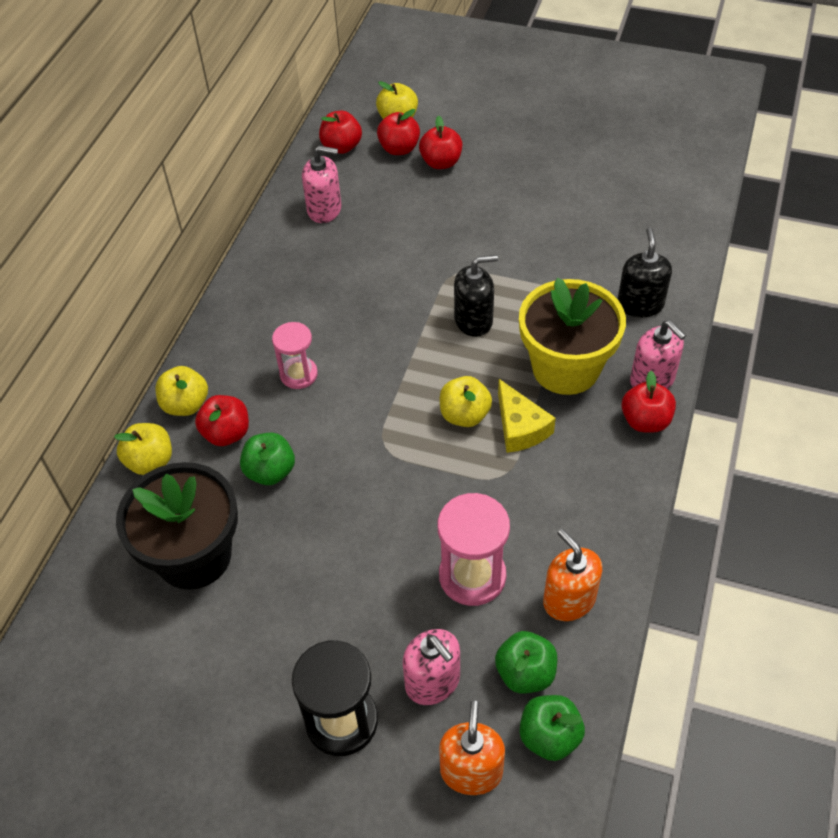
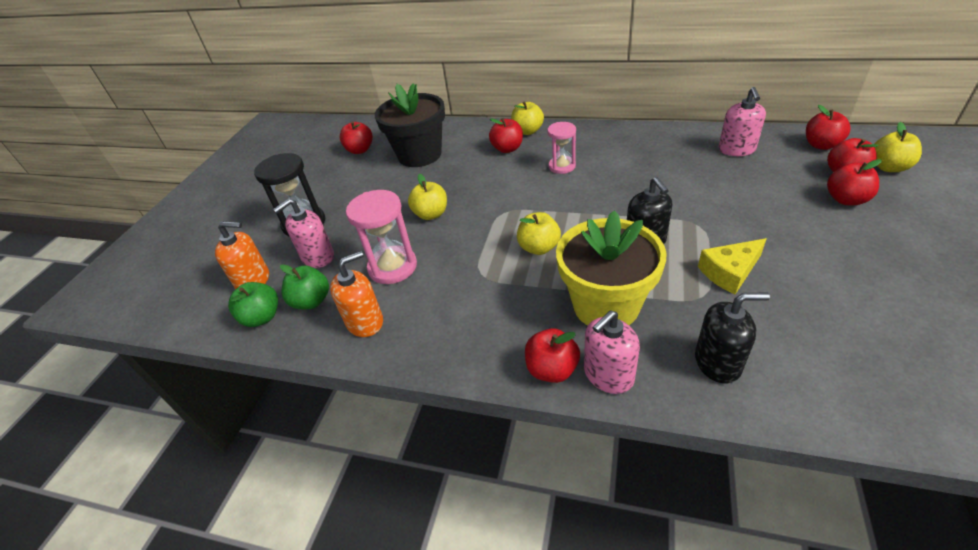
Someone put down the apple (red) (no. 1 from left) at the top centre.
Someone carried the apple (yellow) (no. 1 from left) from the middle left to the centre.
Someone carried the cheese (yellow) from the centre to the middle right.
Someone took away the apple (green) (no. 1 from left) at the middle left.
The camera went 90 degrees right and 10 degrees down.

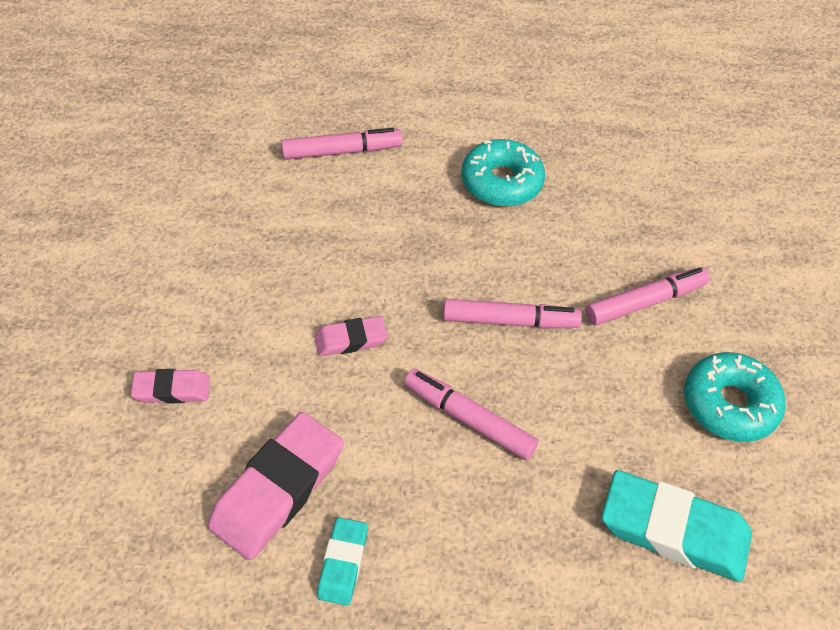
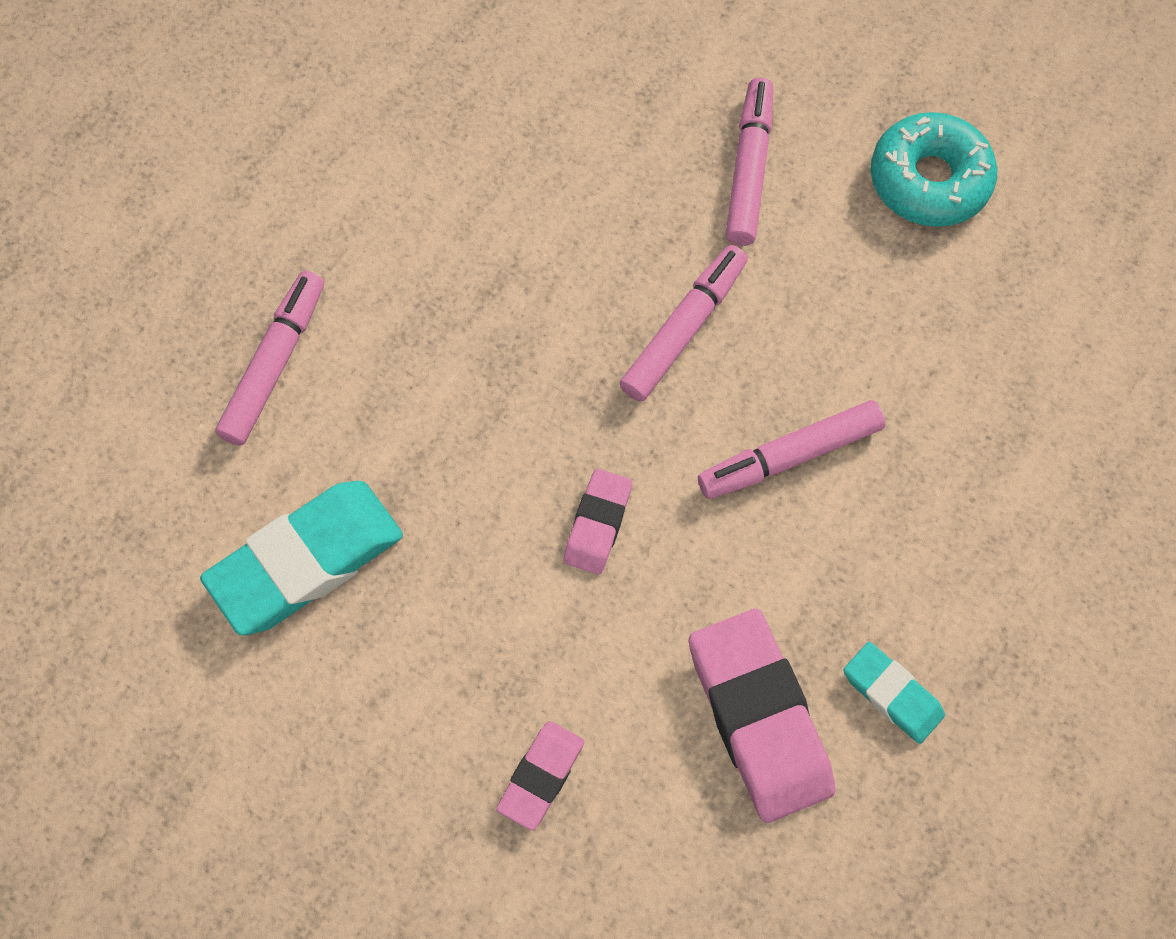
Someone carried the eraser (turquoise) (no. 2 from left in the first image) from the bottom right to the middle left.
Someone took away the donut (turquoise) (no. 1 from left) at the top centre.
The camera went 55 degrees left and 15 degrees up.

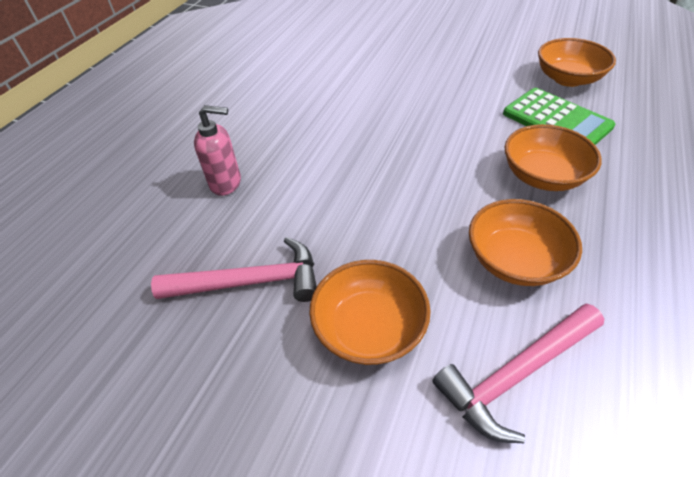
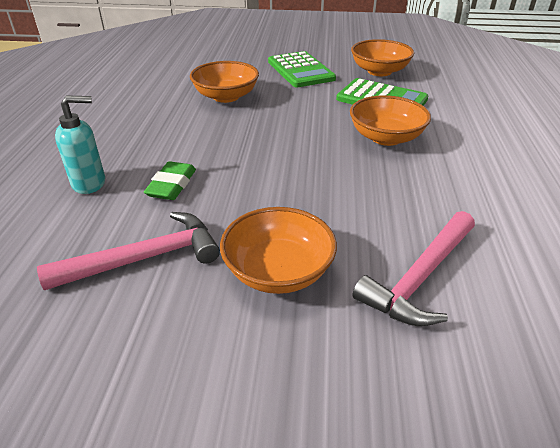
Someone repainted the soap dispenser (pink) at the top left, which became the soap dispenser (turquoise) at the top left.
Someone put down the eraser (green) at the middle left.
Someone carried the bowl (orange) (no. 2 from left in the first image) from the middle right to the top centre.
Someone put down the calculator (green) (no. 1 from left) at the top centre.
The camera went 20 degrees left and 10 degrees down.

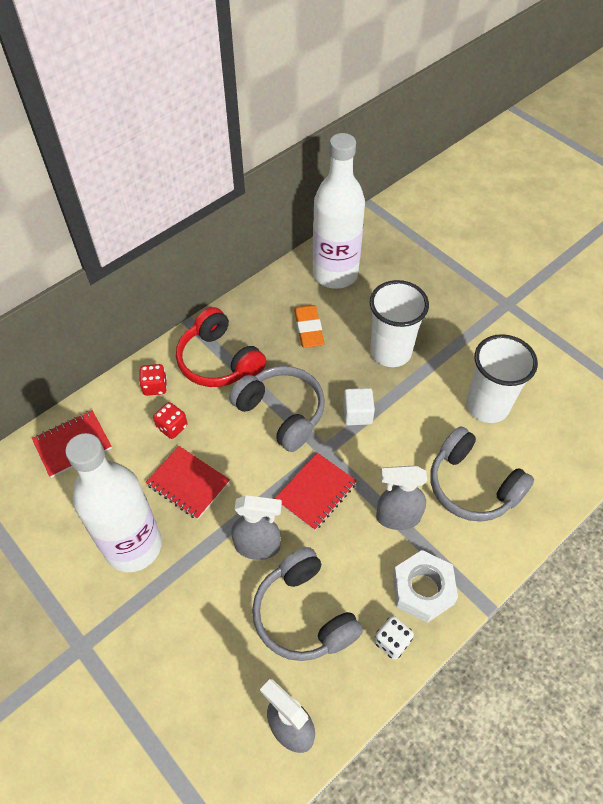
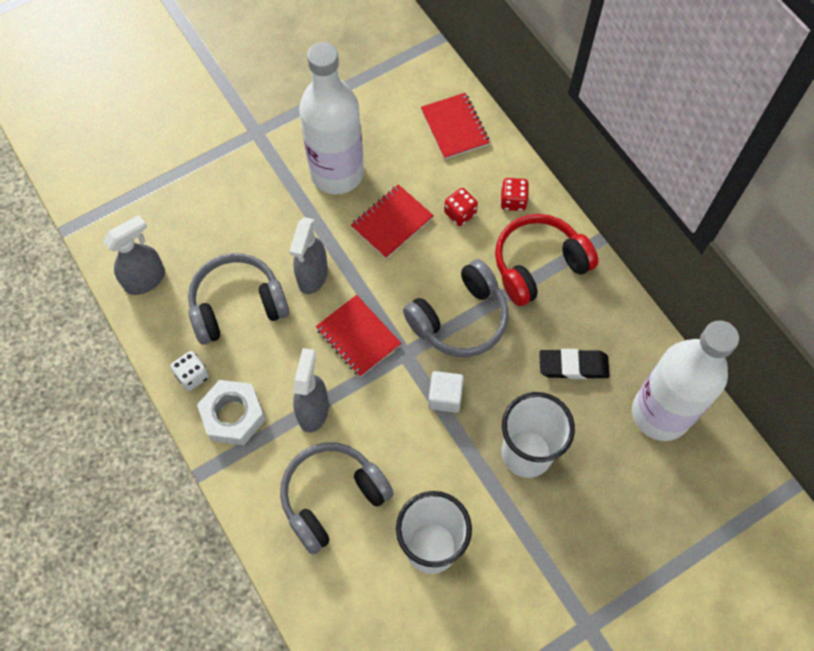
Someone repainted the eraser (orange) at the centre, which became the eraser (black) at the middle right.
The camera went 100 degrees right and 10 degrees up.

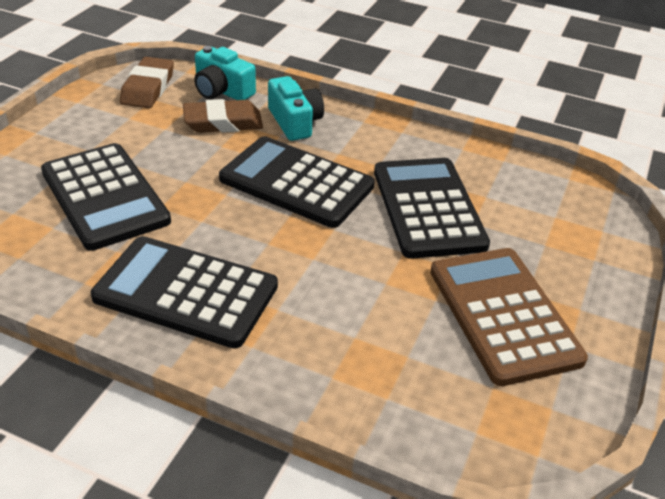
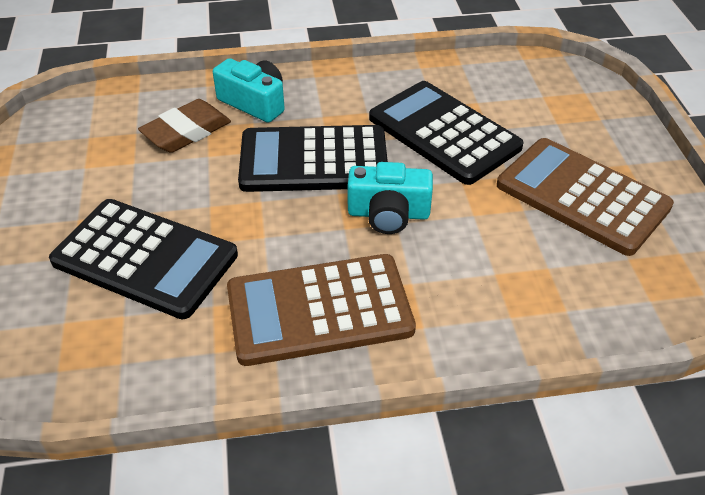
Someone repainted the calculator (black) (no. 2 from left) at the middle left, which became the calculator (brown) (no. 1 from left) at the centre.
Someone carried the camera (turquoise) (no. 1 from left in the first image) from the top centre to the centre.
Someone took away the eraser (brown) (no. 1 from left) at the top left.
The camera went 30 degrees left and 5 degrees up.

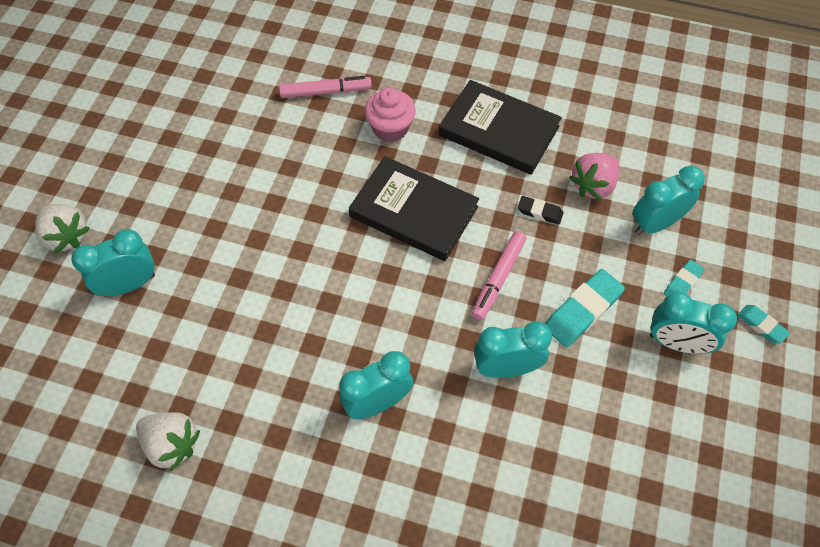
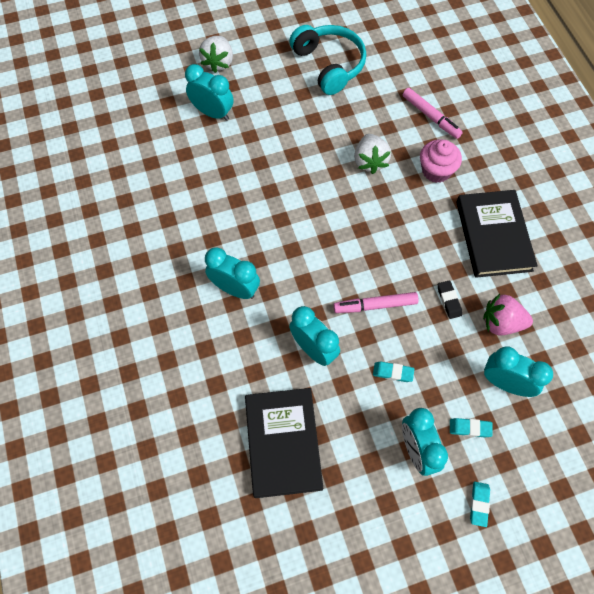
Someone carried the book (black) (no. 1 from left) from the centre to the bottom centre.
Someone put down the headphones (turquoise) at the top centre.
Someone carried the strawberry (white) (no. 2 from left) from the bottom left to the top centre.
Someone scaled the eraser (turquoise) (no. 1 from left) at the middle right by 0.55.
The camera went 55 degrees right and 5 degrees up.

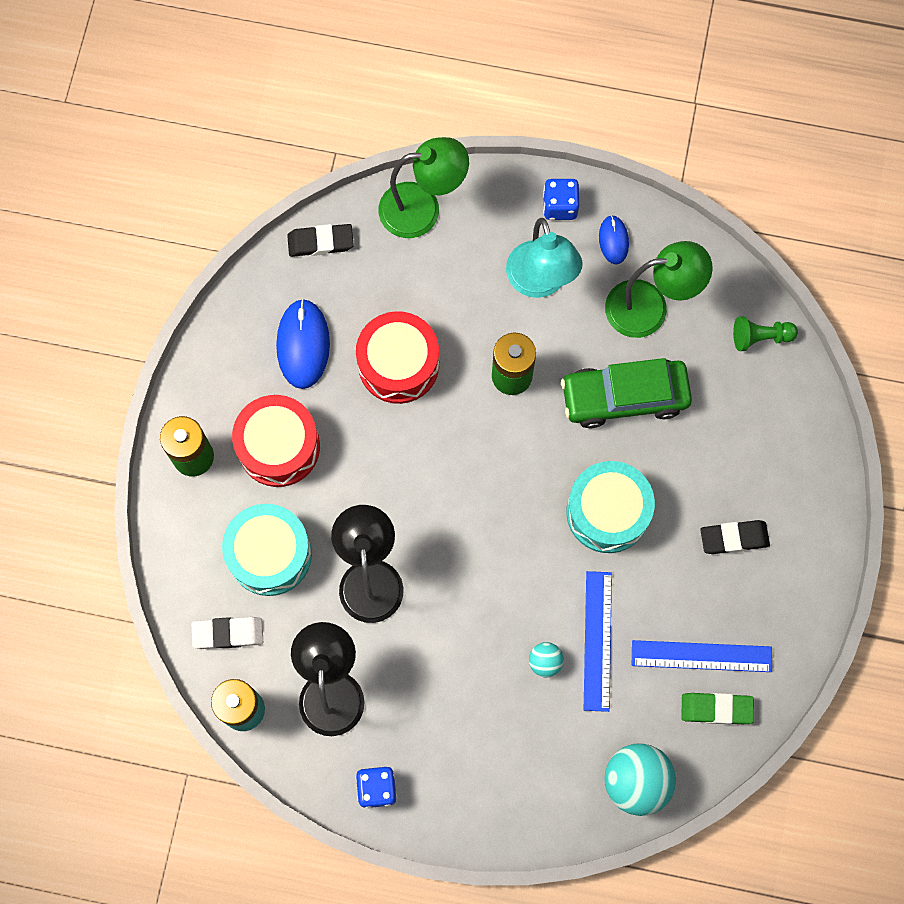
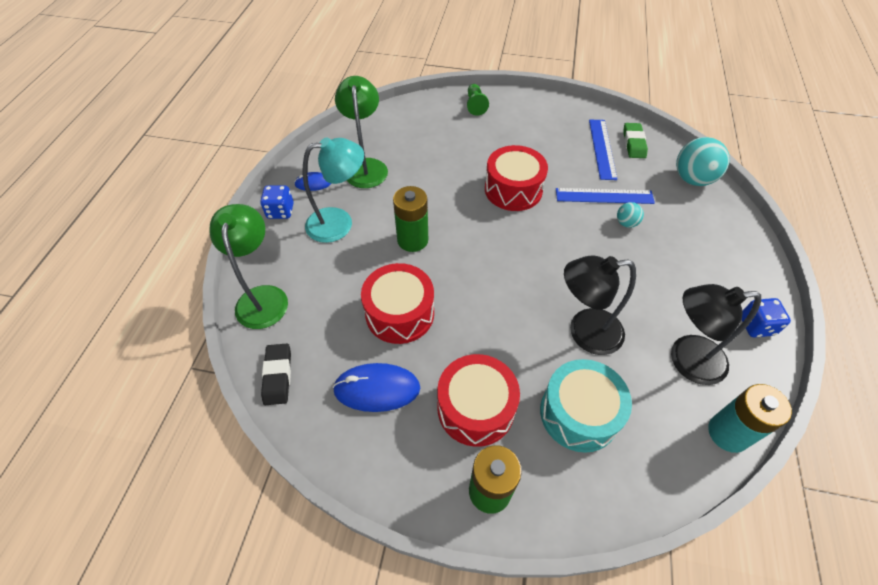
Someone carried the pawn (green) from the middle right to the top centre.
Someone repainted the drum (turquoise) (no. 2 from left) at the middle right, which became the drum (red) (no. 3 from left) at the top centre.
Someone took away the eraser (white) at the bottom left.
Someone took away the car (green) at the middle right.
Someone took away the eraser (black) (no. 2 from left) at the middle right.
The camera went 90 degrees left and 20 degrees down.

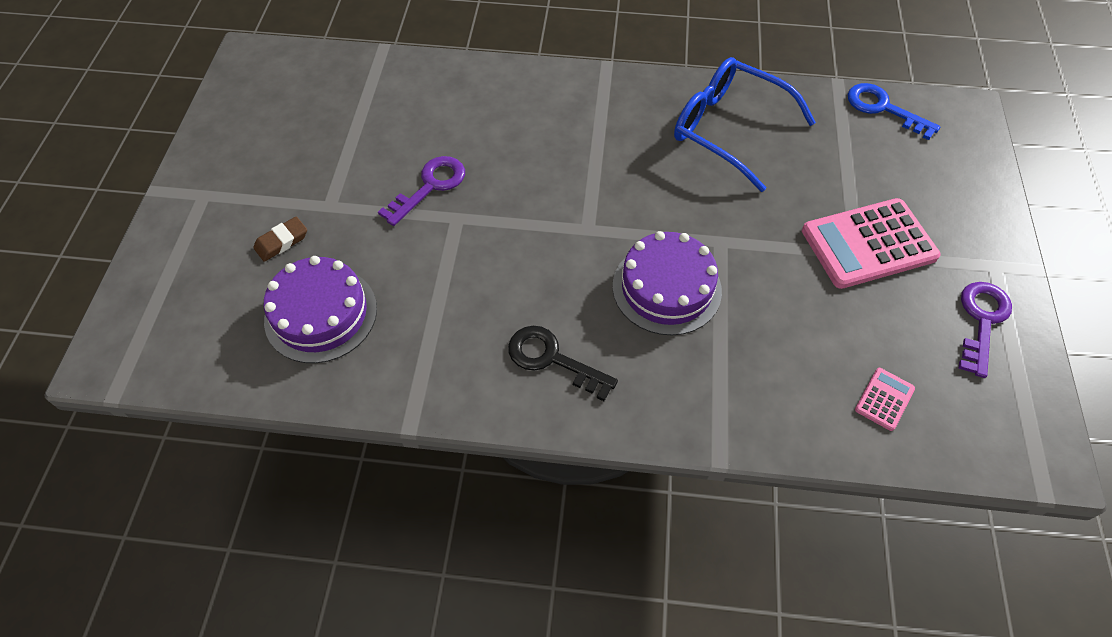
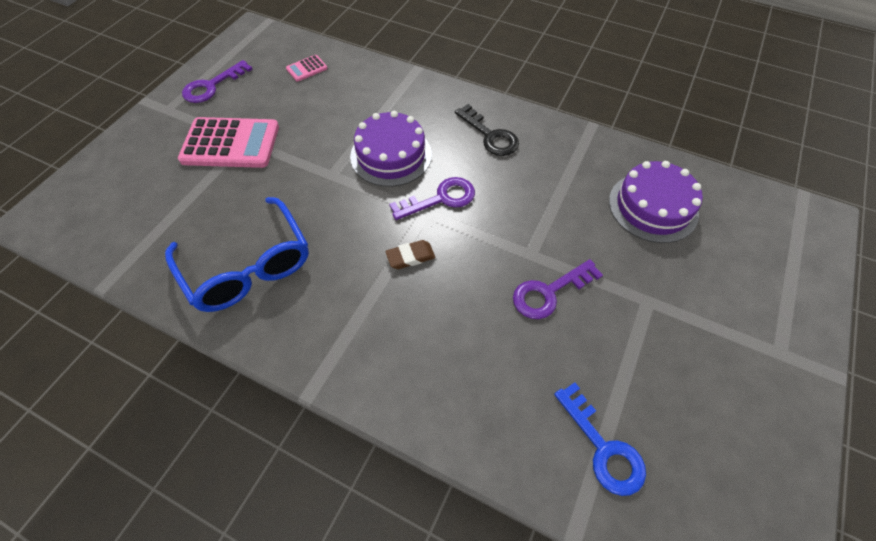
Someone carried the eraser (brown) from the middle left to the centre.
Someone put down the key (purple) (no. 2 from left) at the centre.
Someone carried the key (blue) from the top right to the bottom right.
The camera went 160 degrees left and 0 degrees up.

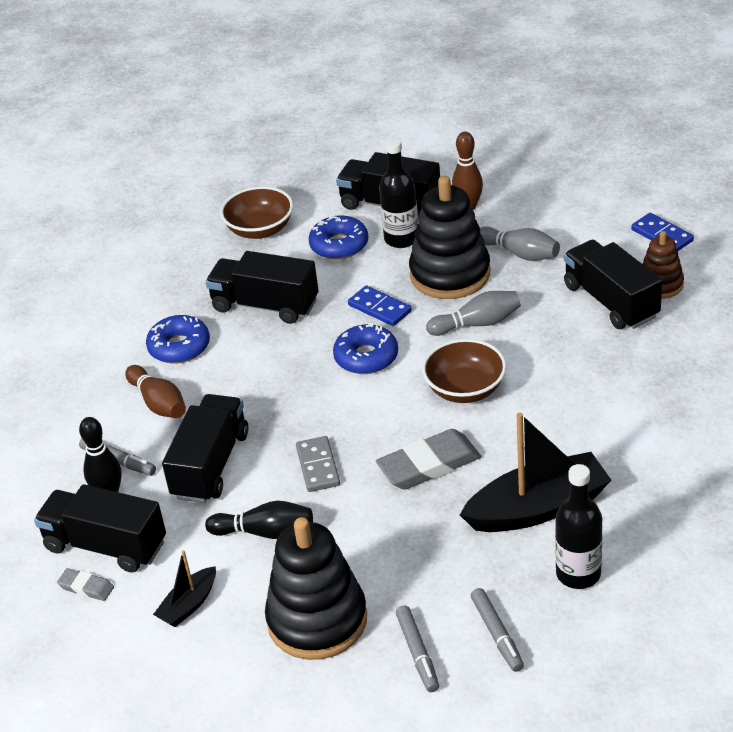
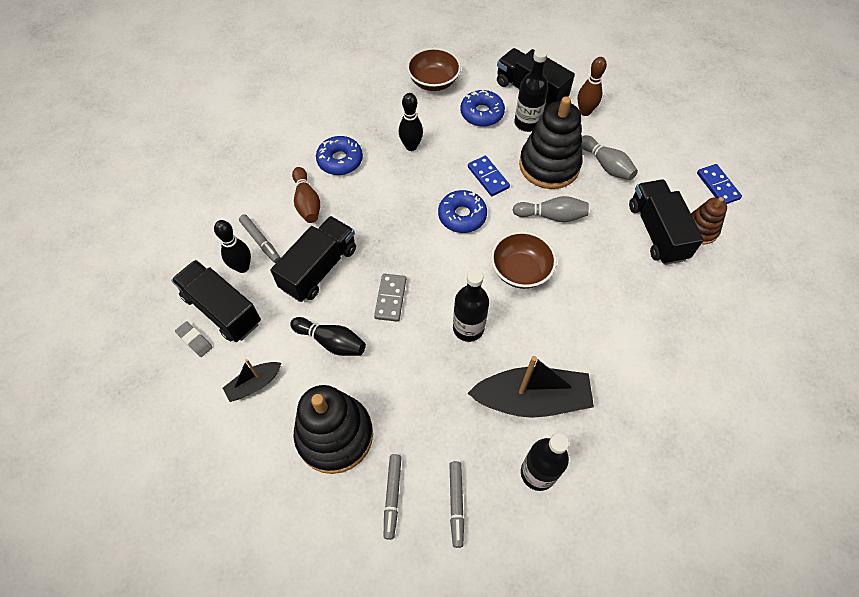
Someone swapped the truck (black) (no. 3 from left) at the centre for the bowling pin (black) (no. 3 from left) at the top centre.
Someone swapped the eraser (grey) (no. 2 from left) at the centre for the bottle (black) (no. 1 from left) at the centre.
The camera went 15 degrees right and 20 degrees up.

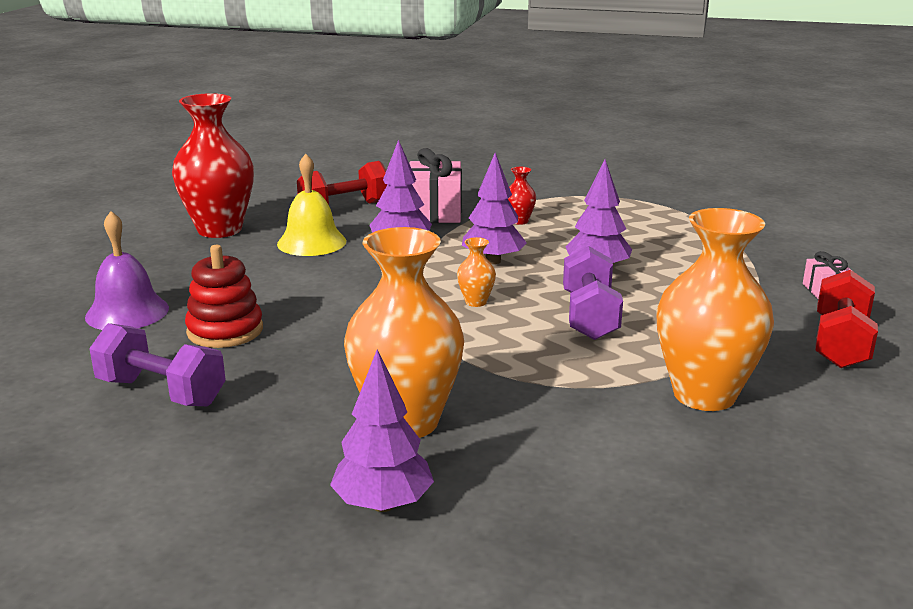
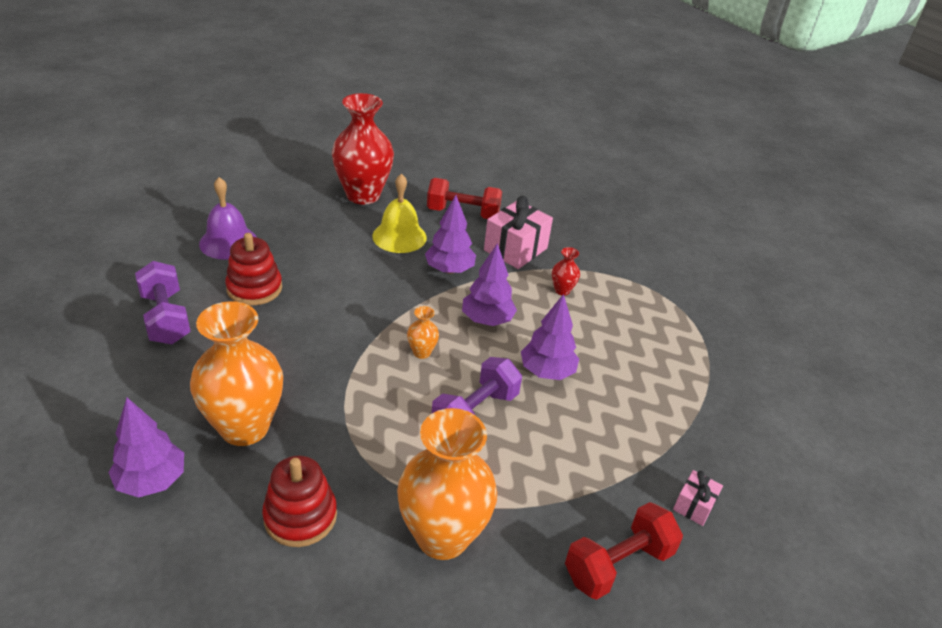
Someone put down the stacking toy (red) (no. 2 from left) at the bottom left.
The camera went 35 degrees right and 15 degrees up.

